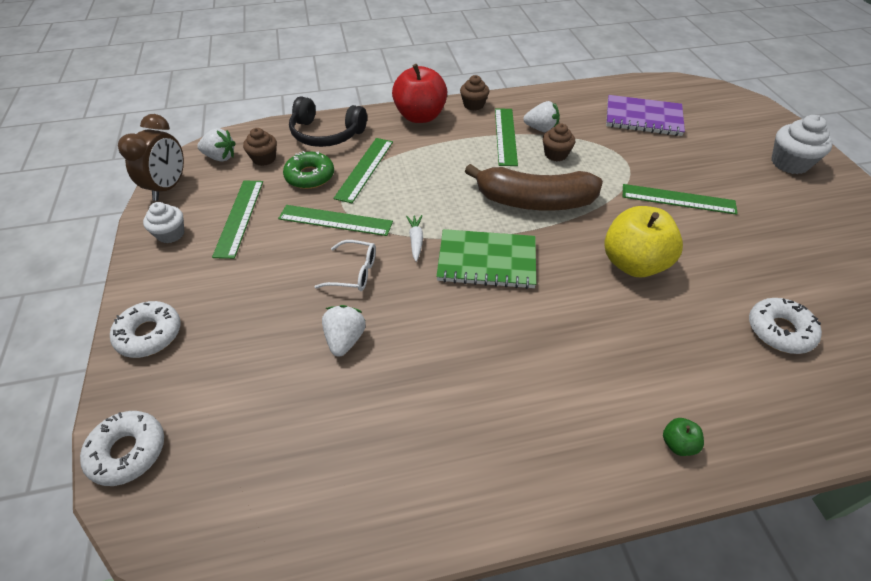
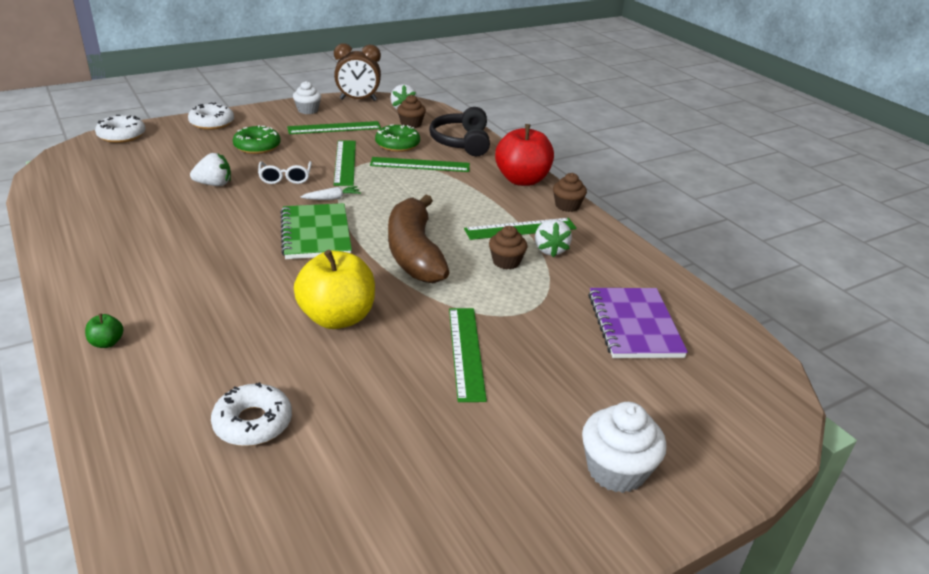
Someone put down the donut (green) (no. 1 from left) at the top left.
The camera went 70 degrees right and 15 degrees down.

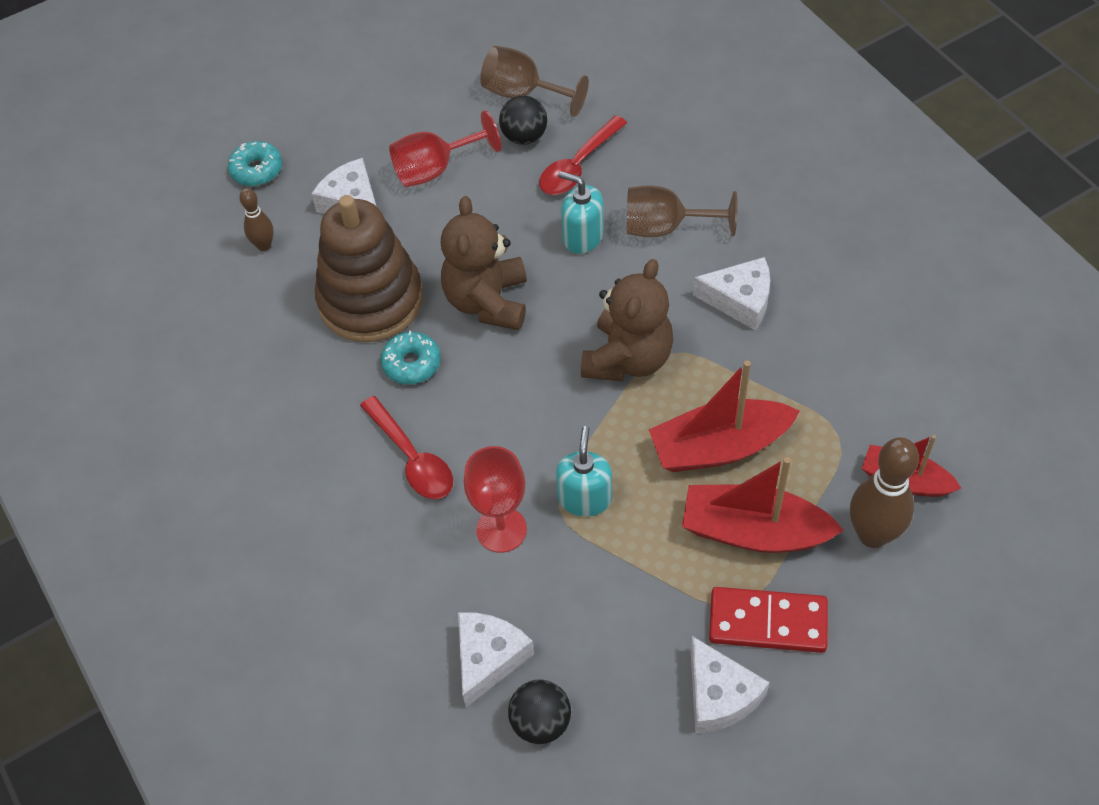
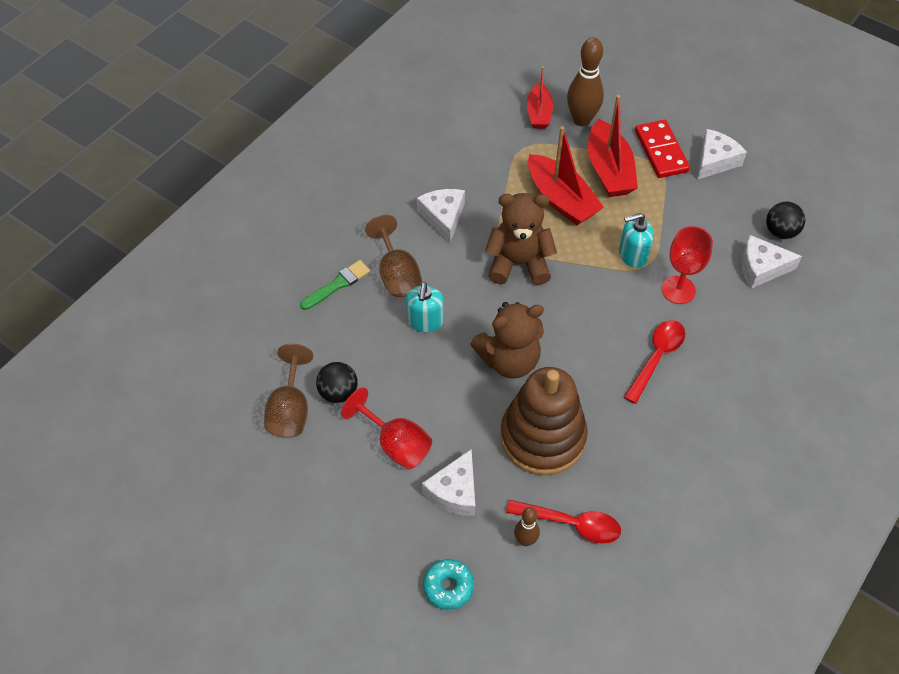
Someone put down the brush (green) at the centre.
Someone carried the spoon (red) (no. 2 from left in the first image) from the top centre to the bottom centre.
Someone took away the donut (turquoise) (no. 2 from left) at the centre.
The camera went 115 degrees left and 0 degrees up.

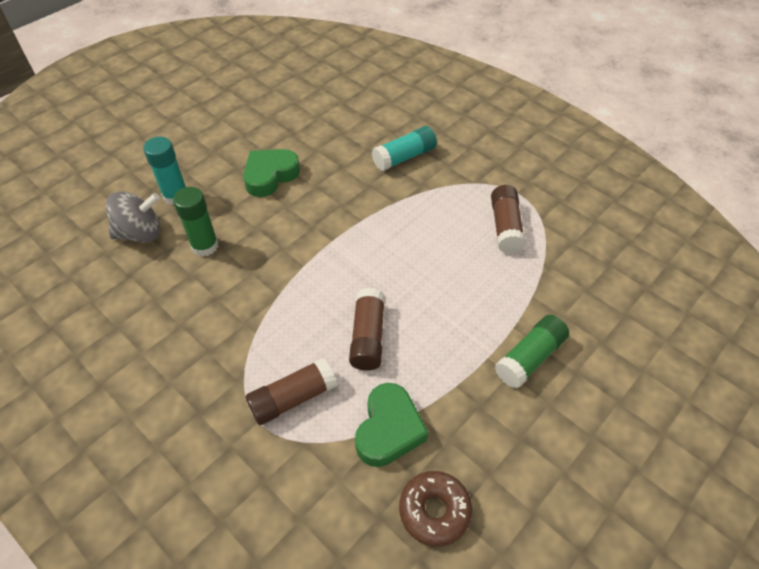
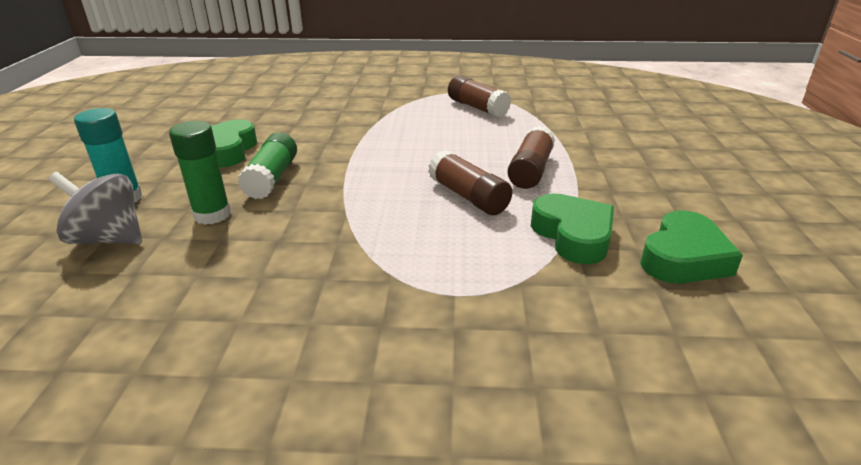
Someone rotated the spinning top (grey) at the middle left by 105 degrees counterclockwise.
Someone carried the glue stick (green) (no. 2 from left) from the middle right to the middle left.
Someone carried the glue stick (brown) (no. 1 from left in the first image) from the bottom centre to the centre.
Someone swapped the donut (brown) at the bottom centre for the heart (green) (no. 3 from left) at the middle right.
Someone took away the glue stick (turquoise) (no. 2 from left) at the top centre.
The camera went 40 degrees left and 20 degrees down.

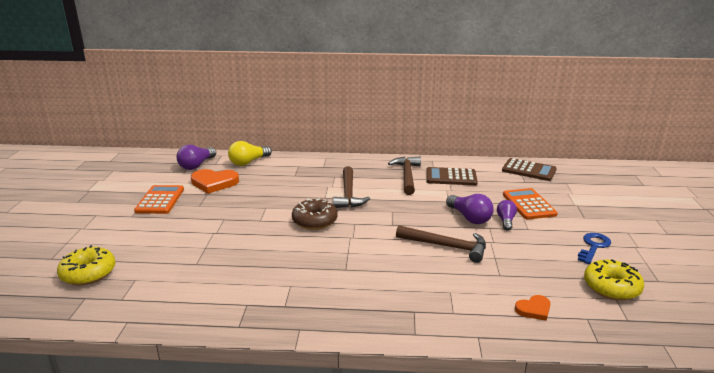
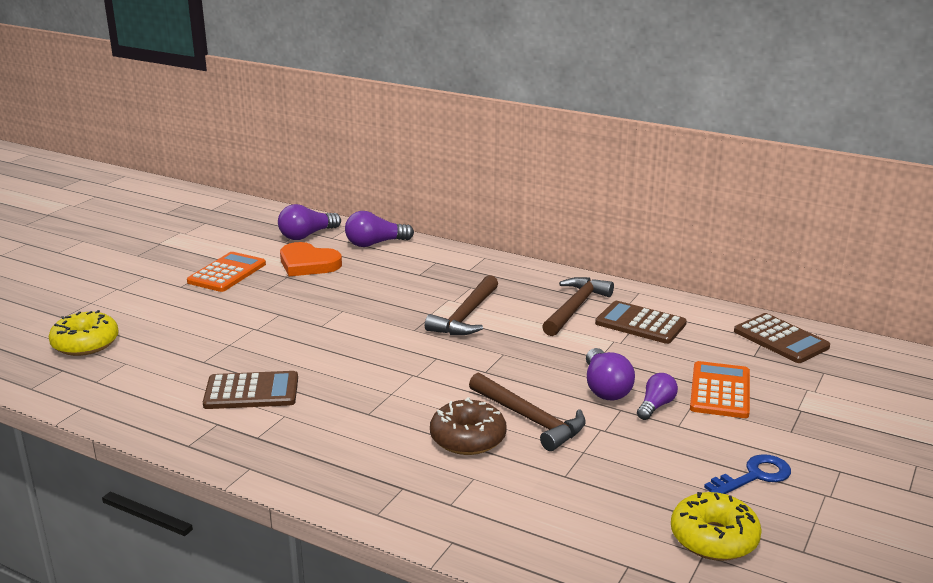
Someone put down the calculator (brown) (no. 1 from left) at the bottom left.
Someone repainted the light bulb (yellow) at the centre, which became the light bulb (purple) (no. 2 from left) at the centre.
Someone carried the donut (brown) from the centre to the bottom centre.
Someone took away the heart (orange) (no. 2 from left) at the bottom right.
The camera went 25 degrees right and 0 degrees up.

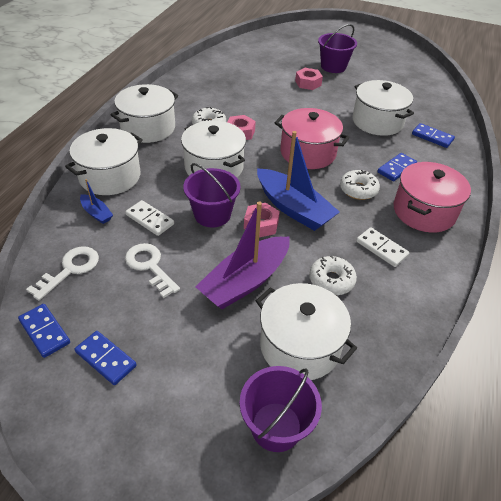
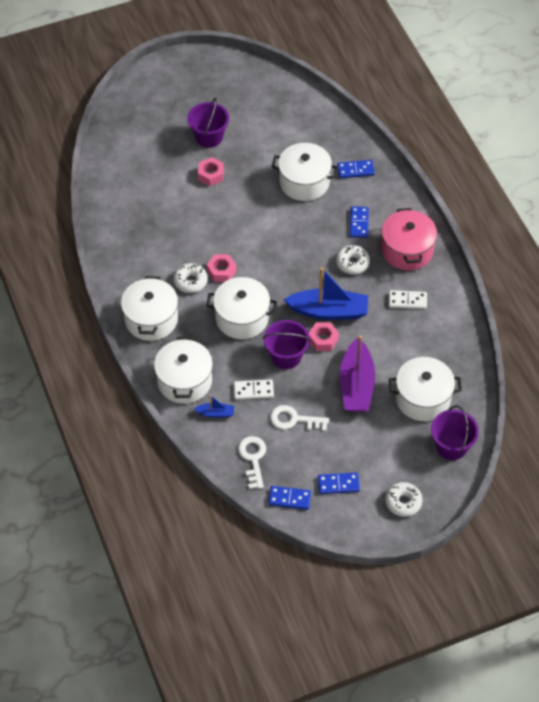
Someone carried the donut (white) (no. 2 from left in the first image) from the centre to the bottom right.
Someone took away the pot (pink) (no. 1 from left) at the top centre.
The camera went 40 degrees left and 10 degrees up.

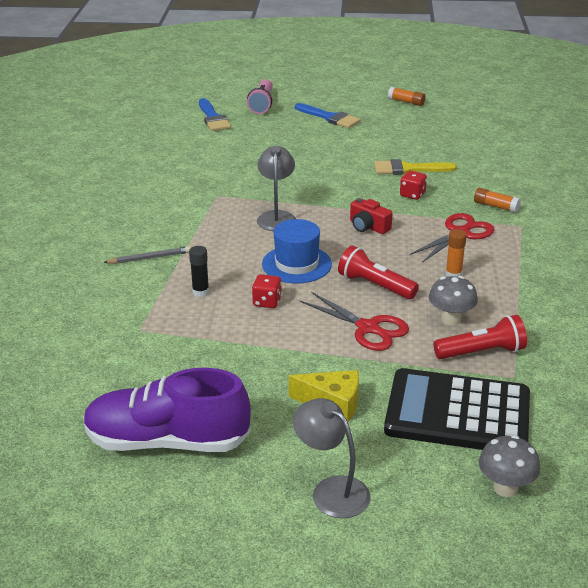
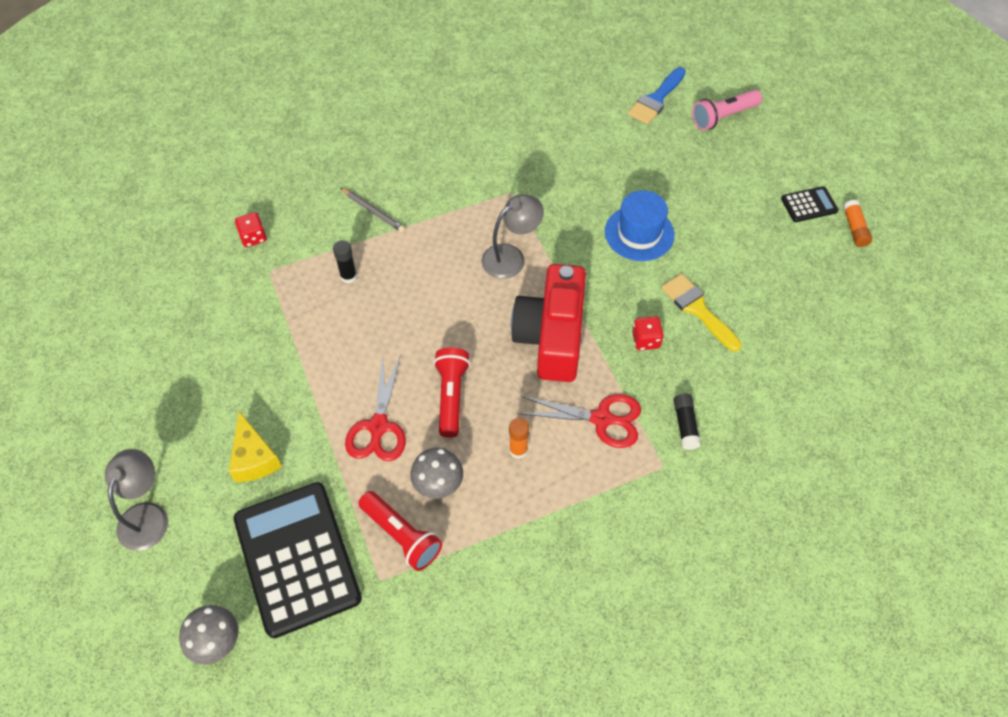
Someone carried the dice (red) (no. 1 from left) from the centre to the top left.
Someone scaled the camera (red) at the centre by 2.17.
Someone carried the hat (blue) from the centre to the top centre.
Someone repainted the glue stick (orange) (no. 3 from left) at the middle right, which became the glue stick (black) (no. 2 from left) at the middle right.
Someone put down the calculator (black) (no. 2 from left) at the top right.
Someone took away the shoe (purple) at the bottom left.
Someone took away the brush (blue) (no. 2 from left) at the top centre.
The camera went 55 degrees right and 25 degrees up.

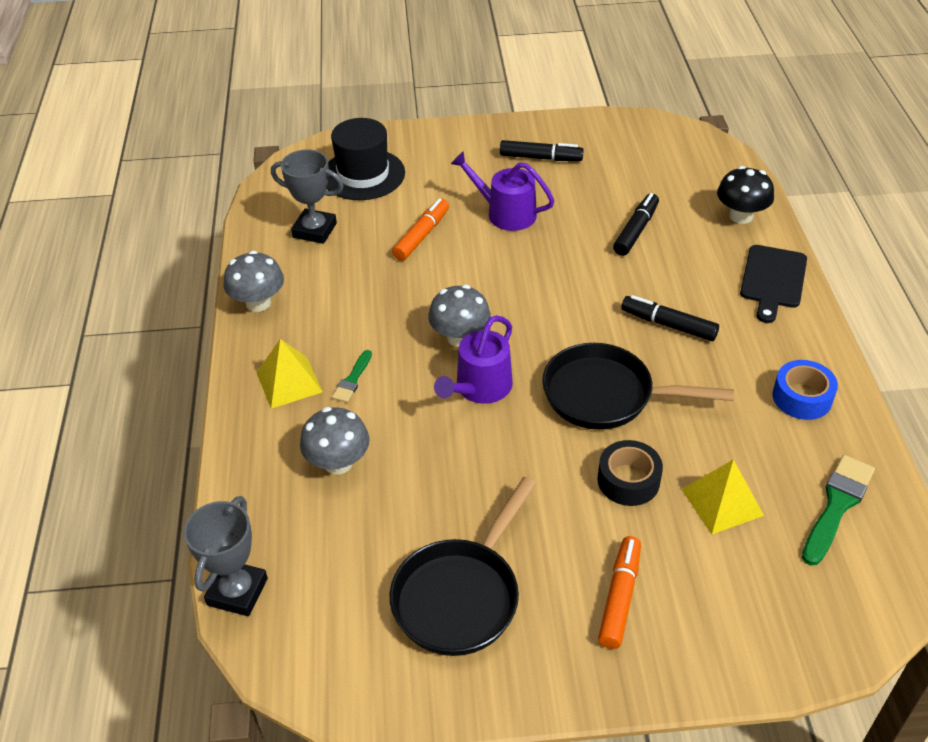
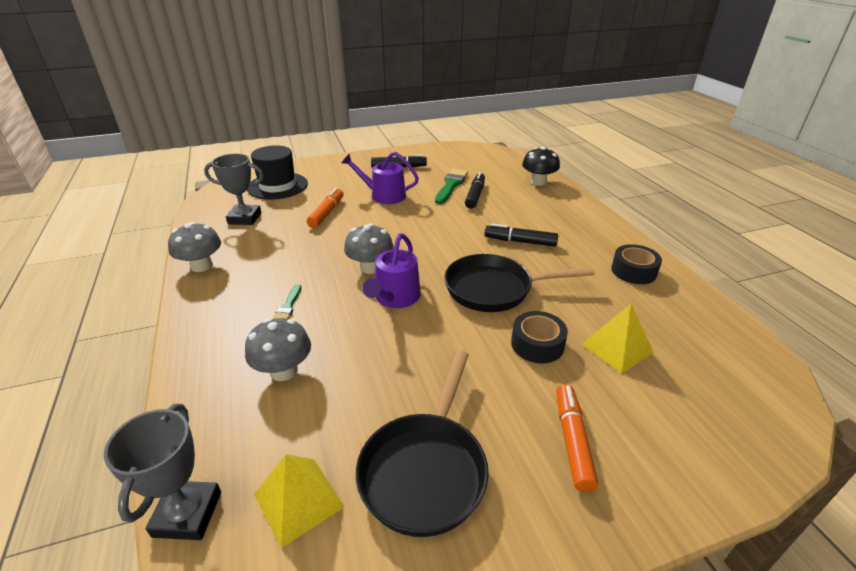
Someone carried the pyramid (yellow) (no. 1 from left) from the middle left to the bottom centre.
Someone carried the brush (green) (no. 2 from left) from the bottom right to the top centre.
Someone repainted the tape (blue) at the middle right, which became the tape (black) (no. 2 from left) at the middle right.
Someone took away the cutting board (black) at the middle right.
The camera went 15 degrees left and 10 degrees down.

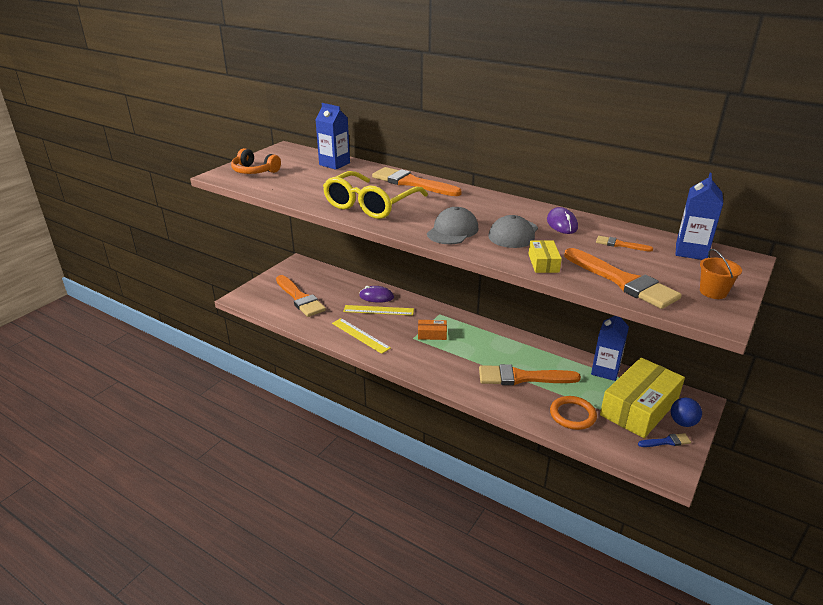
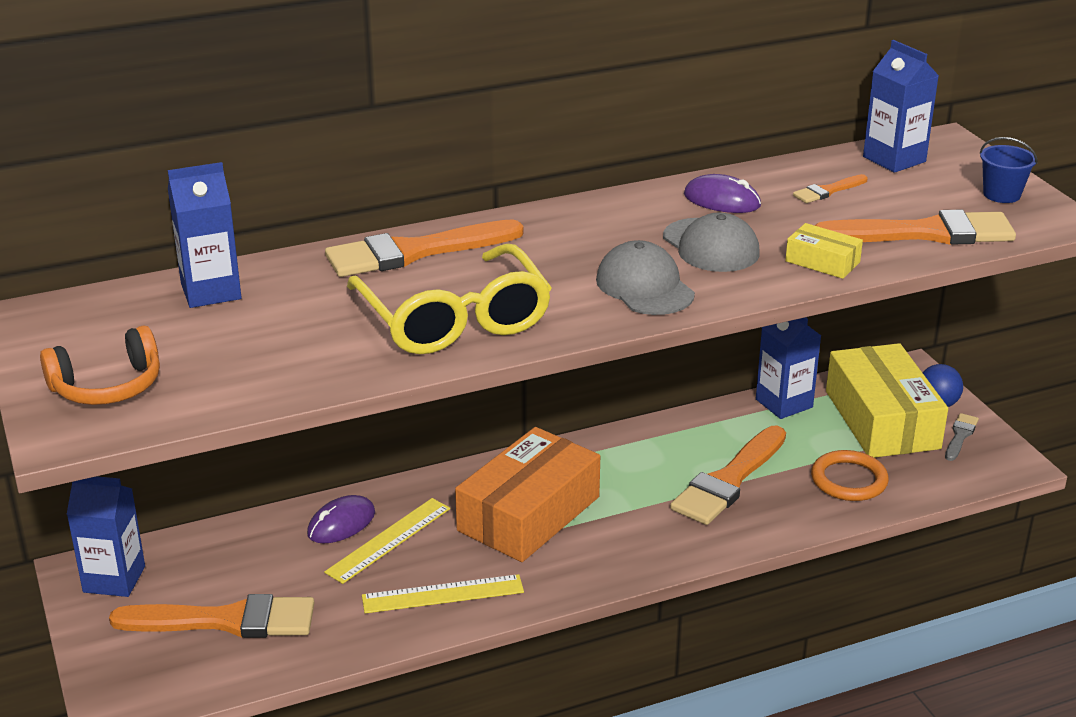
Someone put down the carton (blue) (no. 1 from left) at the bottom left.
Someone scaled the box (orange) at the centre by 2.26.
Someone repainted the brush (blue) at the bottom right, which became the brush (grey) at the middle right.
Someone repainted the bucket (orange) at the middle right, which became the bucket (blue) at the top right.
The camera went 55 degrees left and 0 degrees up.

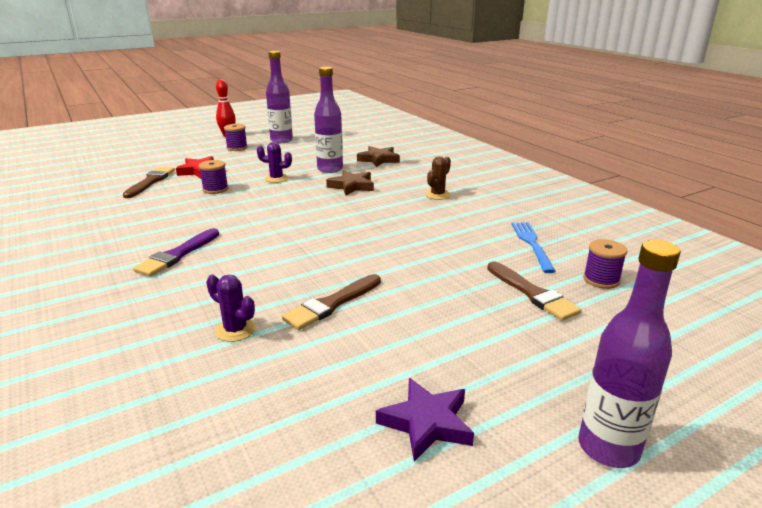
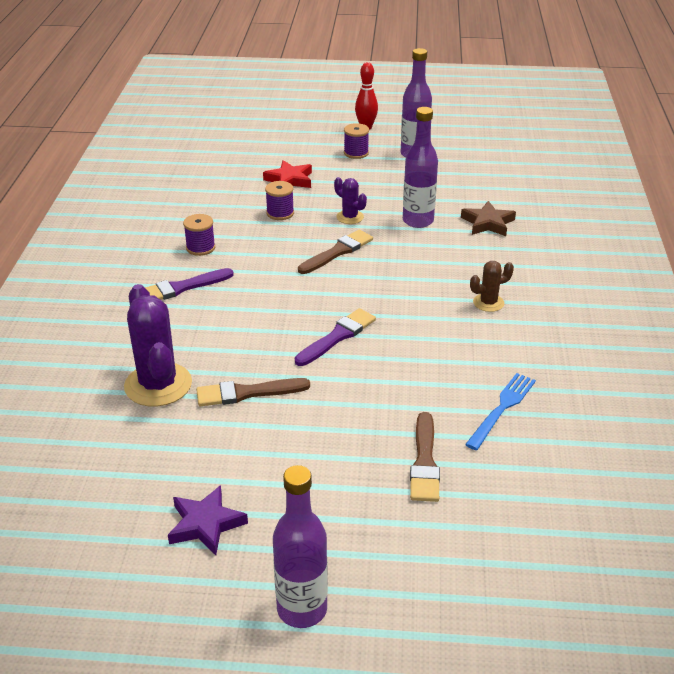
Someone scaled the cactus (purple) (no. 1 from left) at the middle left by 1.94.
Someone carried the spool (purple) (no. 3 from left in the first image) from the middle right to the middle left.
Someone put down the brush (purple) (no. 2 from left) at the centre.
Someone carried the brush (brown) (no. 1 from left in the first image) from the middle left to the centre.
Someone took away the star (brown) (no. 1 from left) at the centre.
The camera went 35 degrees right and 10 degrees up.

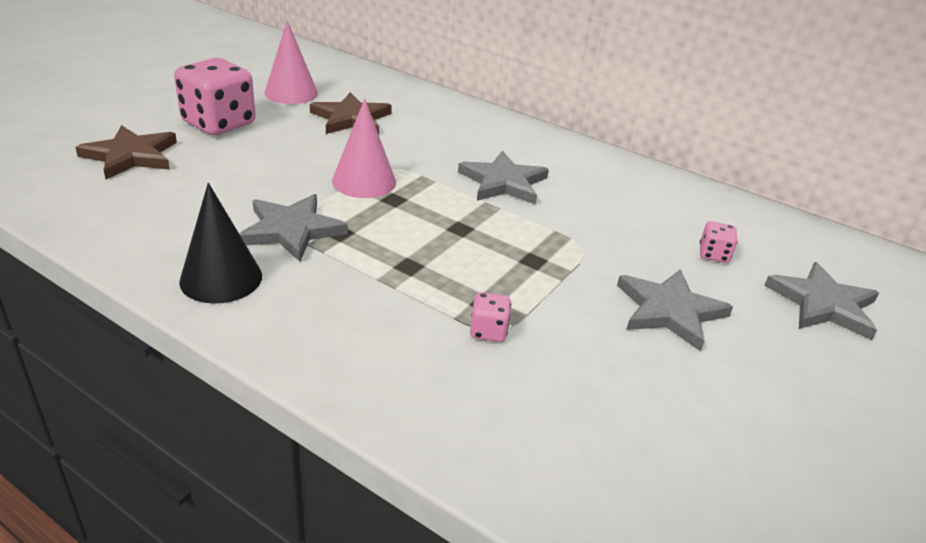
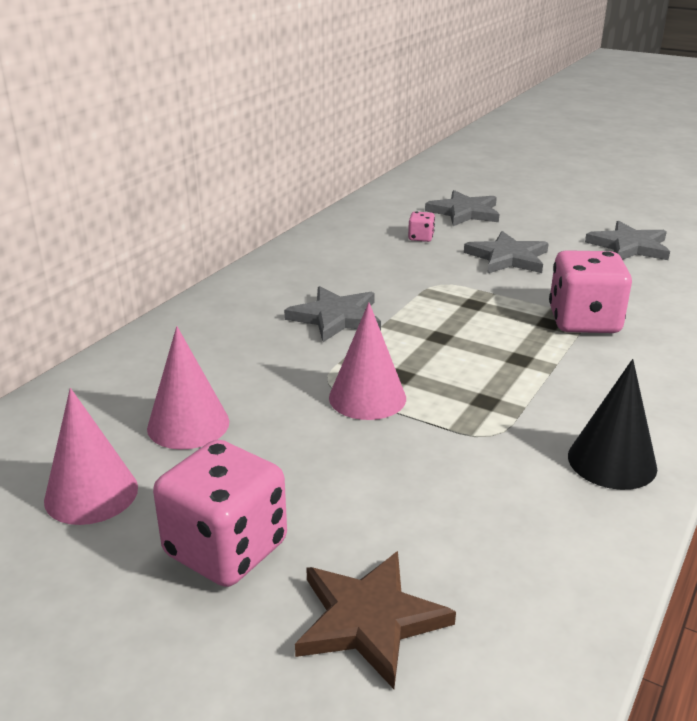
Someone swapped the star (brown) (no. 2 from left) at the top centre for the cone (pink) (no. 2 from left) at the middle left.
Someone scaled the dice (pink) (no. 2 from left in the first image) at the centre by 2.24.
Someone carried the star (grey) (no. 1 from left in the first image) from the middle left to the top right.
The camera went 90 degrees left and 5 degrees down.

